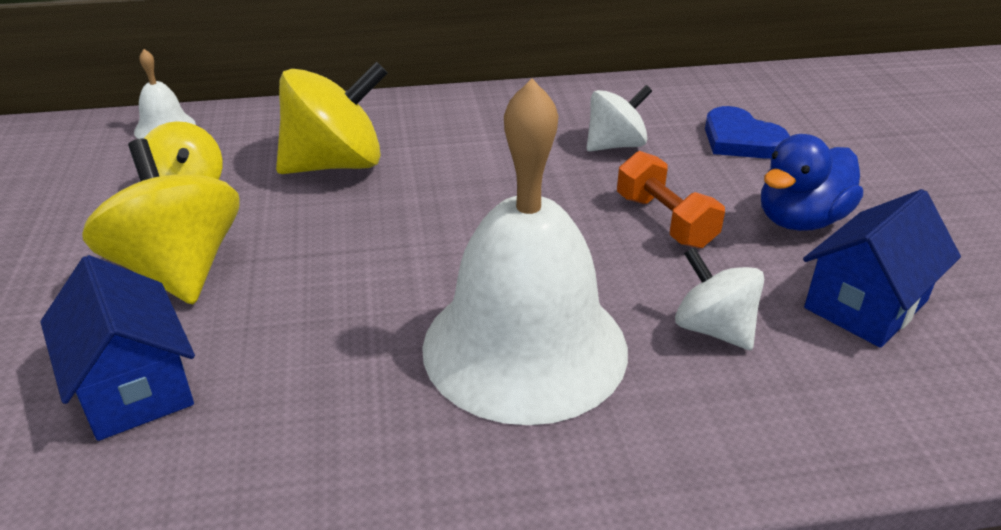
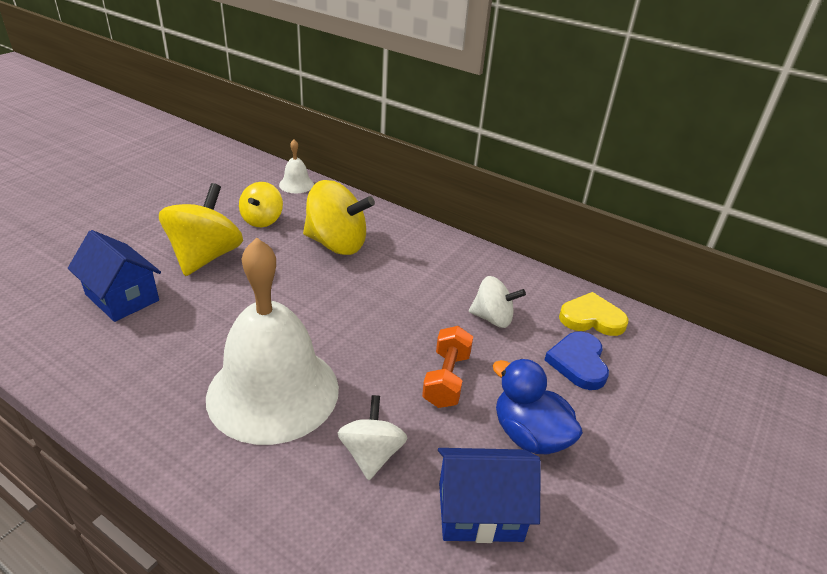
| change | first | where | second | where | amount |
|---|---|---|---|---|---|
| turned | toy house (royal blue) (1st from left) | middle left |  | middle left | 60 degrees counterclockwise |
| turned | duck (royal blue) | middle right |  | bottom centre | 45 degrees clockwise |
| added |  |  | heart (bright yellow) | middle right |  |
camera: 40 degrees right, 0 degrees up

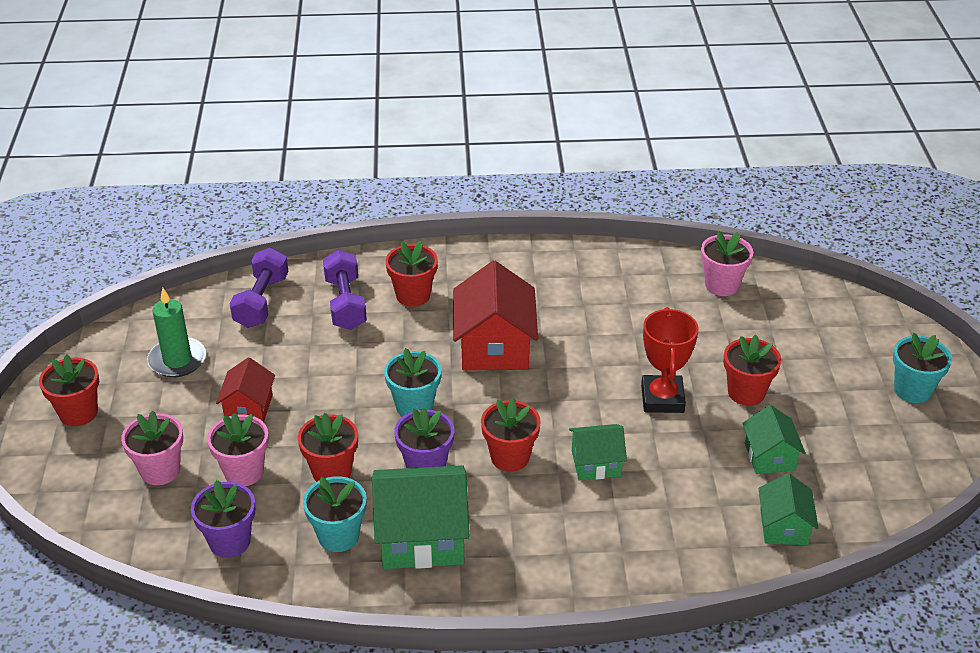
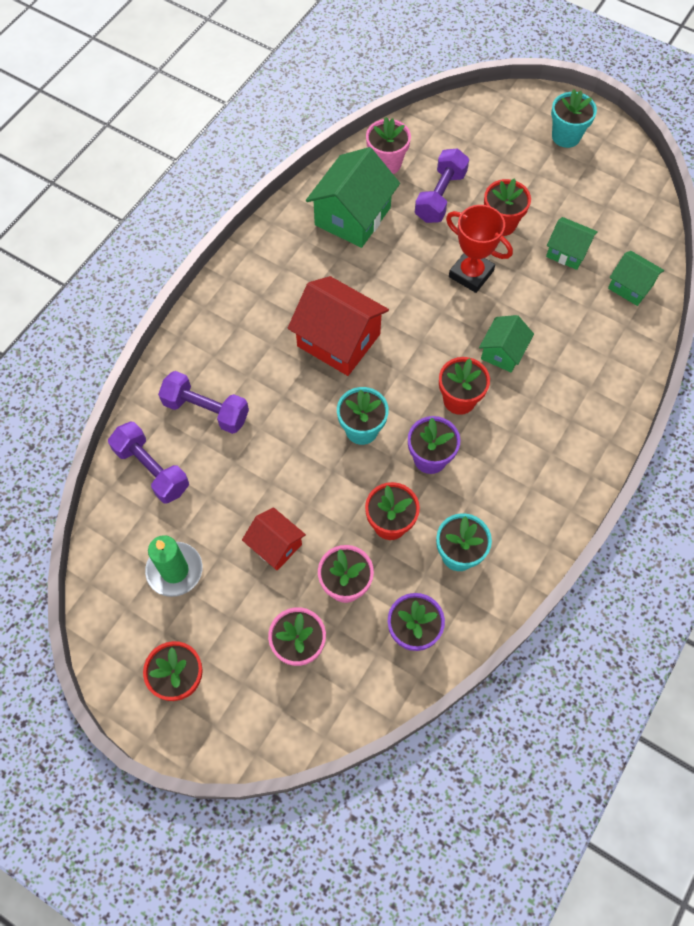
| change | first | where | second | where | amount |
|---|---|---|---|---|---|
| moved | toy house (leaf-green) (1st from left) | bottom centre |  | top centre |  |
| added |  |  | free weight (royal purple) (3rd from left) | top centre |  |
| removed | potted plant (crimson) (3rd from left) | centre |  |  |  |
camera: 55 degrees left, 25 degrees up

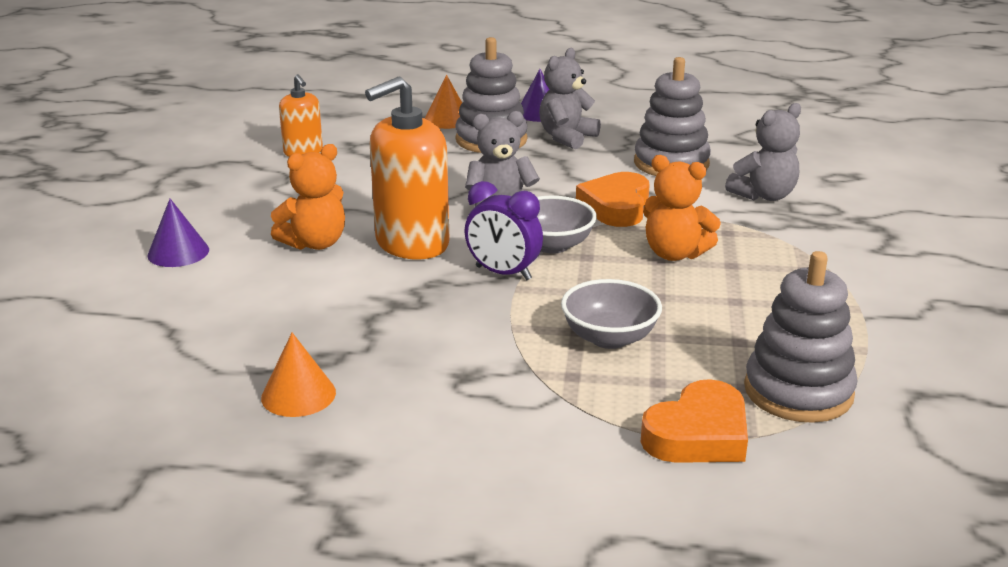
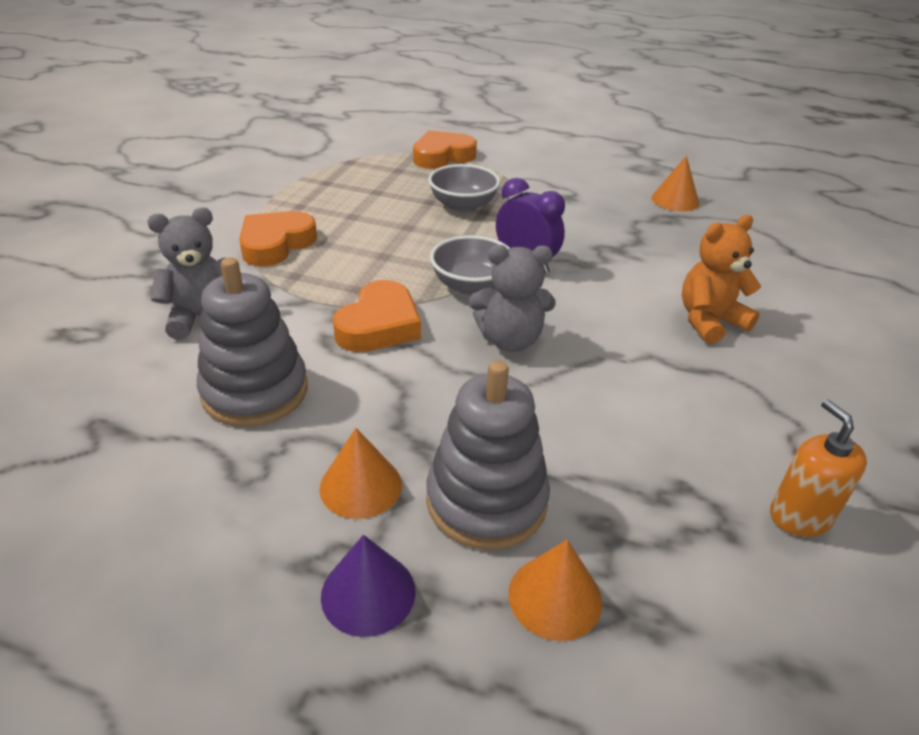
| change | first | where | second | where | amount |
|---|---|---|---|---|---|
| added |  |  | heart (orange) (1st from left) | top left |  |
| replaced | stuffed bear (ash-grey) (2nd from left) | top centre | solid cone (orange) (1st from left) | centre |  |
| removed | solid cone (royal purple) (1st from left) | middle left |  |  |  |
| removed | pump bottle (orange) (2nd from left) | top centre |  |  |  |
| removed | stuffed bear (orange) (2nd from left) | middle right |  |  |  |
| removed | stacking rings (ash-grey) (3rd from left) | middle right |  |  |  |
camera: 170 degrees left, 10 degrees up

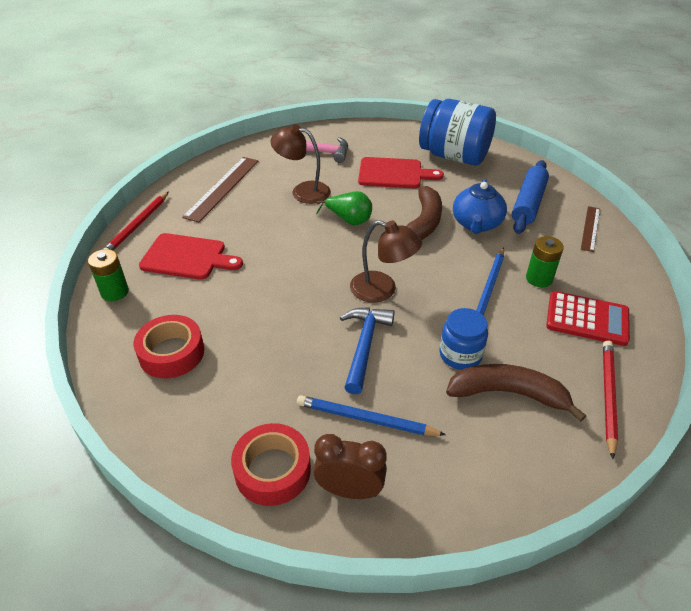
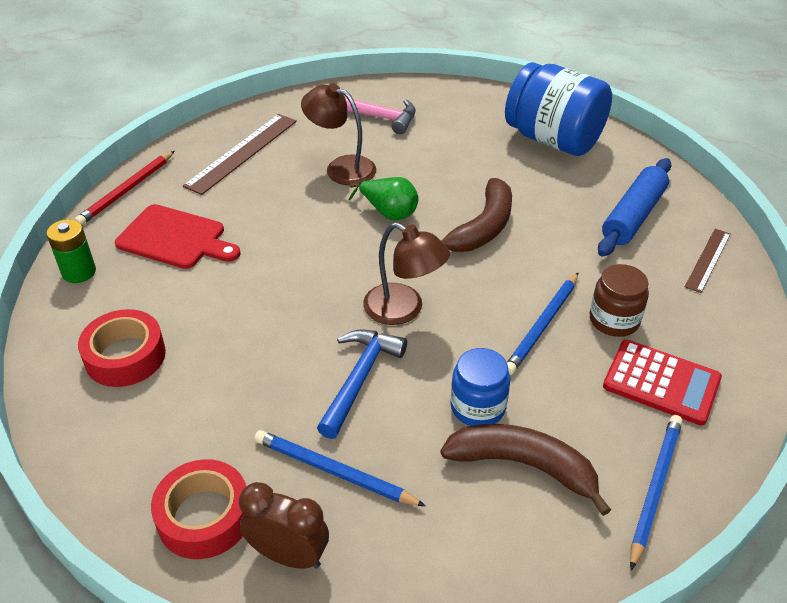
| change | first | where | second | where | amount |
|---|---|---|---|---|---|
| replaced | AA battery (leaf-green) (2nd from left) | middle right | jam jar (russet) | middle right |  |
| recoloured | wooden pencil (crimson) (2nd from left) | middle right | wooden pencil (royal blue) (3rd from left) | bottom right |  |
| removed | bread board (crimson) (2nd from left) | top centre |  |  |  |
| removed | teapot (royal blue) | middle right |  |  |  |
camera: 10 degrees right, 0 degrees up

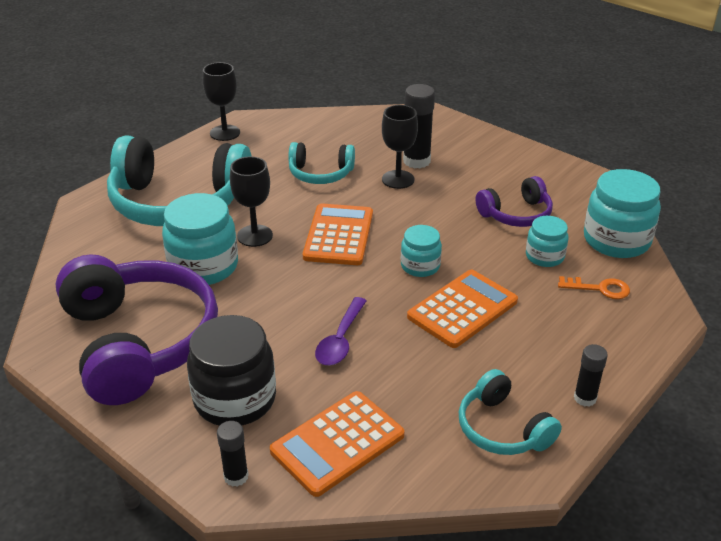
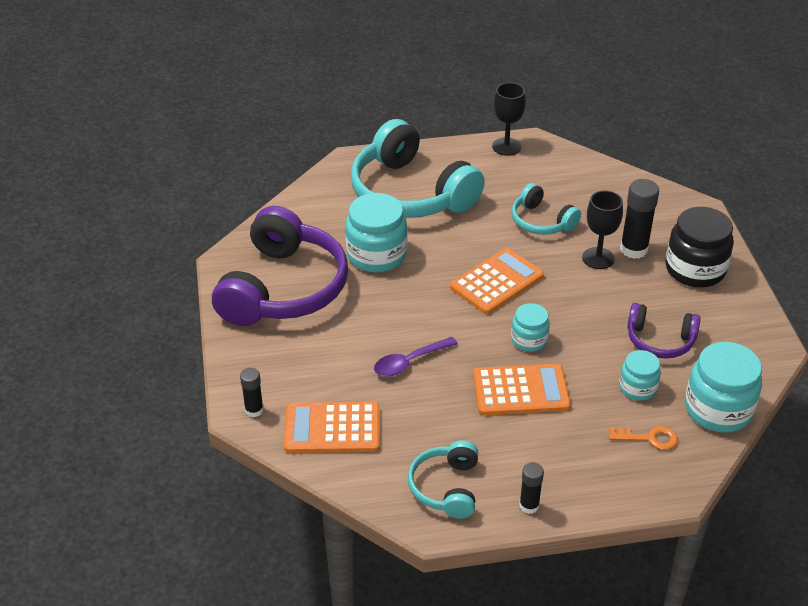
| change | first | where | second | where | amount |
|---|---|---|---|---|---|
| turned | latchkey (orange) | middle right |  | bottom right | 45 degrees counterclockwise |
| moved | jam jar (ebony) | bottom left |  | middle right |  |
| removed | chalice (ebony) (2nd from left) | centre |  |  |  |
camera: 40 degrees right, 5 degrees up

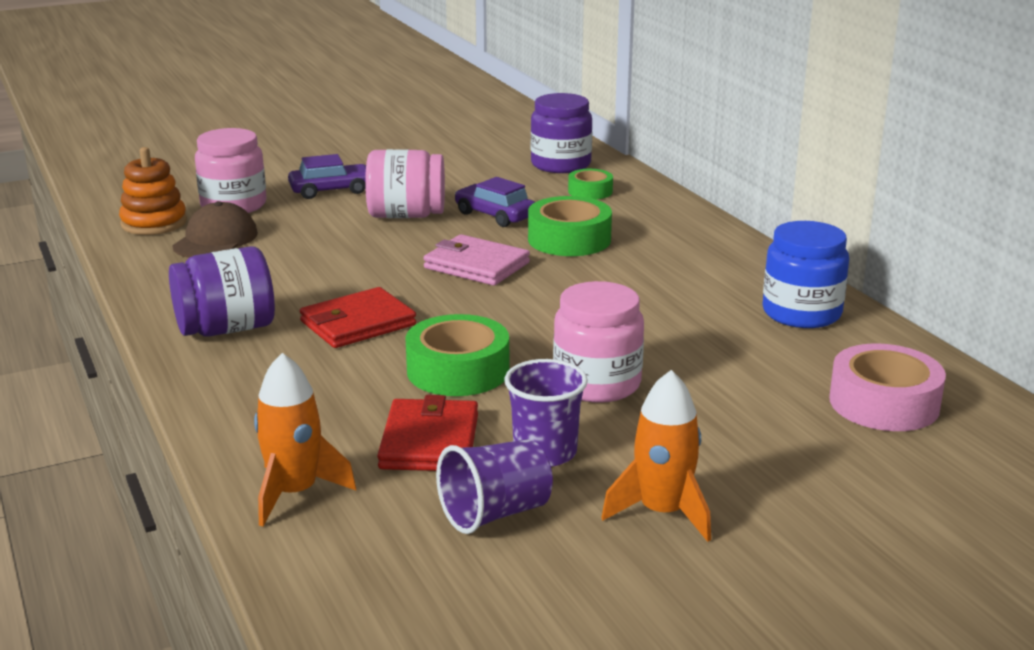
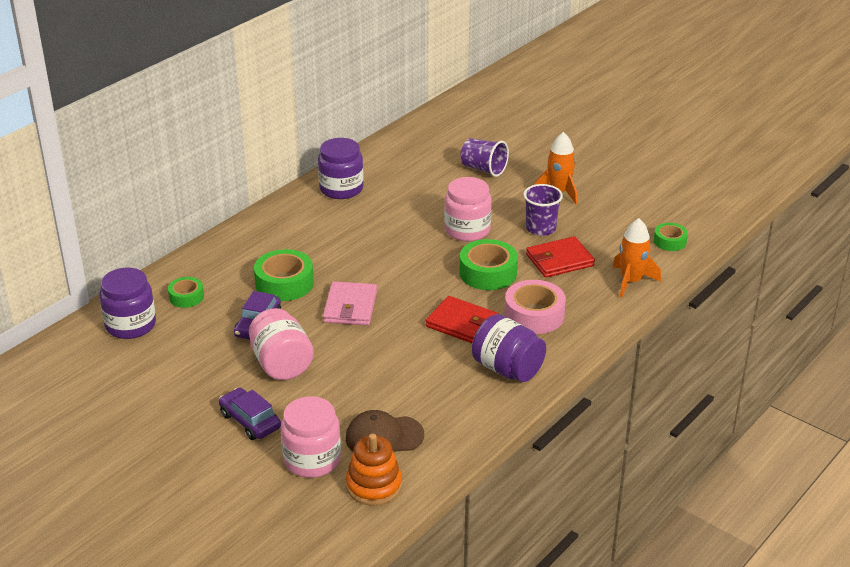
| change | first | where | second | where | amount |
|---|---|---|---|---|---|
| recoloured | jam jar (royal blue) | middle right | jam jar (royal purple) (2nd from left) | top centre |  |
| moved | tumbler (royal purple) (1st from left) | bottom centre |  | top centre |  |
| moved | roll of tape (rose-pink) | middle right |  | centre |  |
| added |  |  | roll of tape (leaf-green) (4th from left) | middle right |  |
camera: 115 degrees left, 10 degrees up

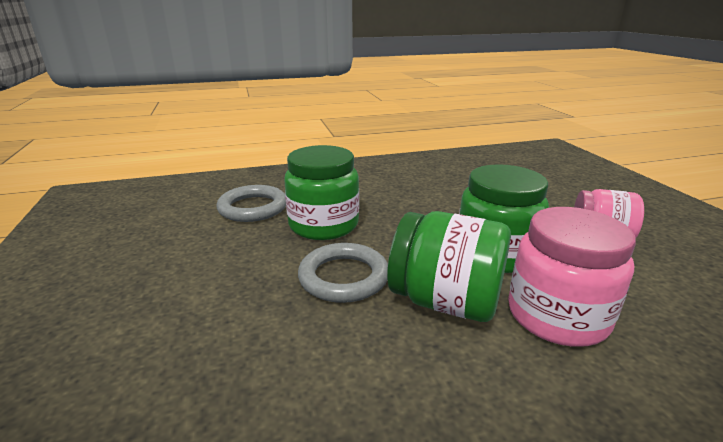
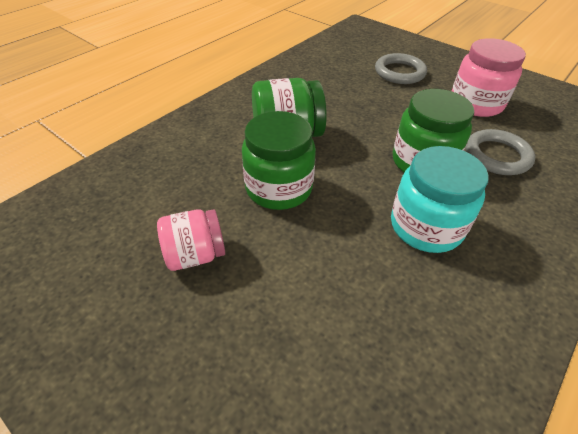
| change | first | where | second | where | amount |
|---|---|---|---|---|---|
| moved | hoop (ash-grey) (2nd from left in the first image) | centre | hoop (ash-grey) (1st from left) | top right |  |
| added |  |  | jam jar (turquoise) | middle right |  |
| moved | jam jar (rose-pink) (1st from left in the first image) | middle right | jam jar (rose-pink) (2nd from left) | top right |  |
camera: 145 degrees right, 20 degrees up

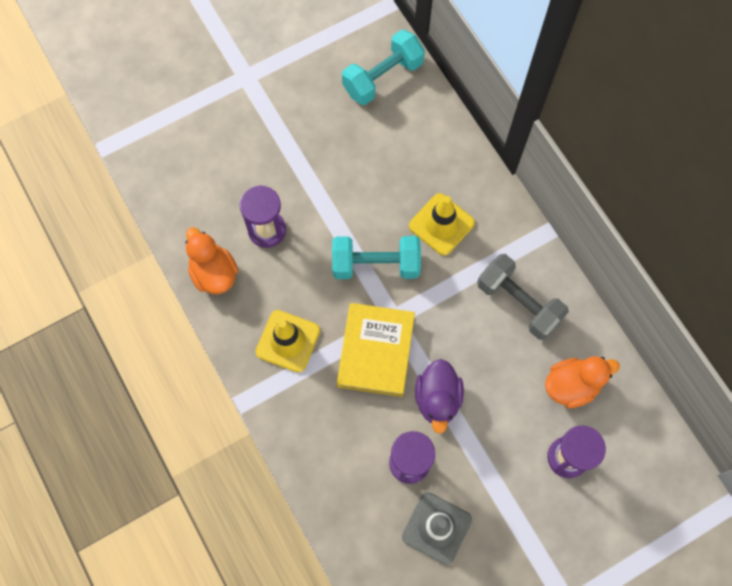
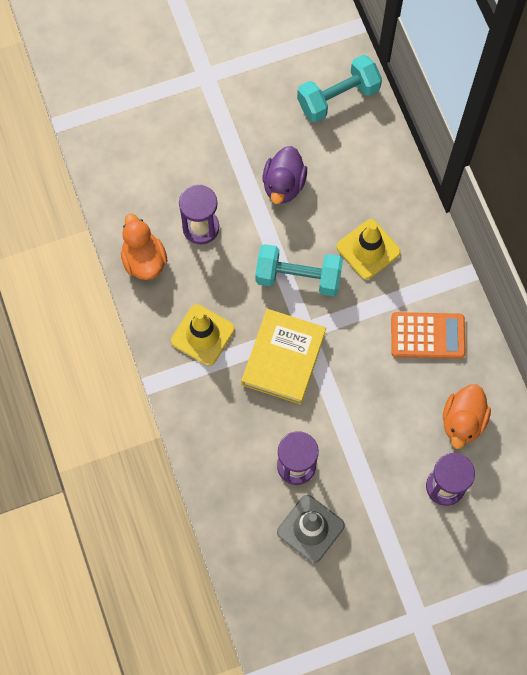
| change | first | where | second | where | amount |
|---|---|---|---|---|---|
| moved | duck (royal purple) | bottom centre |  | top centre |  |
| replaced | free weight (ash-grey) | middle right | adding machine (orange) | middle right |  |
| turned | duck (orange) (2nd from left) | middle right |  | middle right | 120 degrees clockwise |
camera: 10 degrees right, 0 degrees up

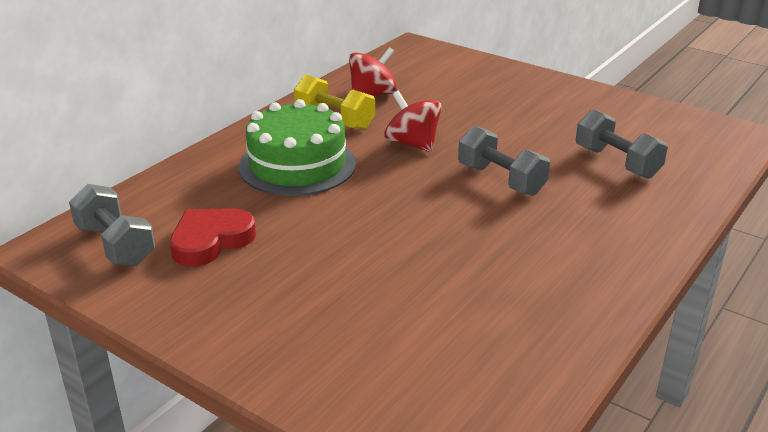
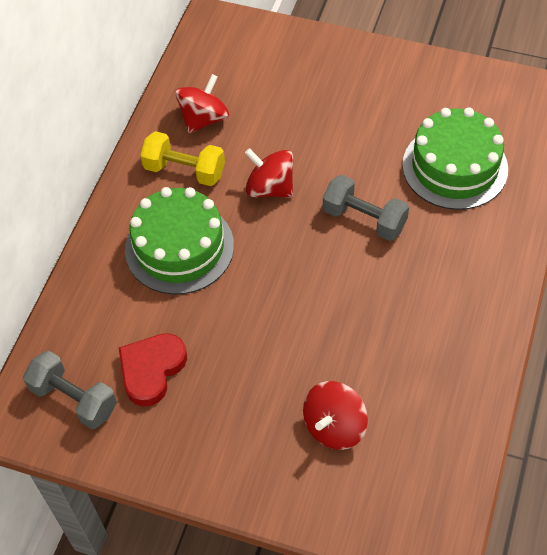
| change | first | where | second | where | amount |
|---|---|---|---|---|---|
| added |  |  | spinning top (crimson) (3rd from left) | bottom centre |  |
| replaced | free weight (ash-grey) (3rd from left) | middle right | layer cake (leaf-green) (2nd from left) | top right |  |
camera: 15 degrees left, 25 degrees up

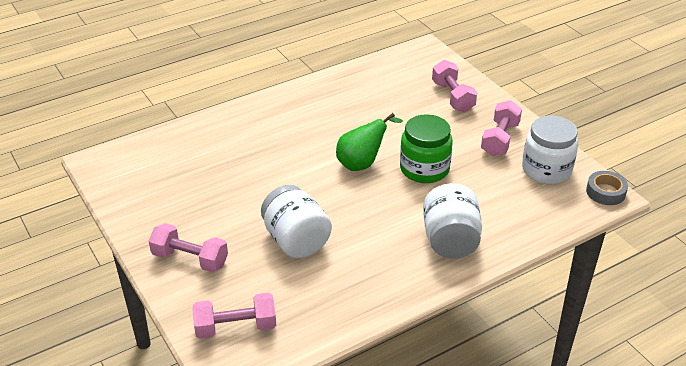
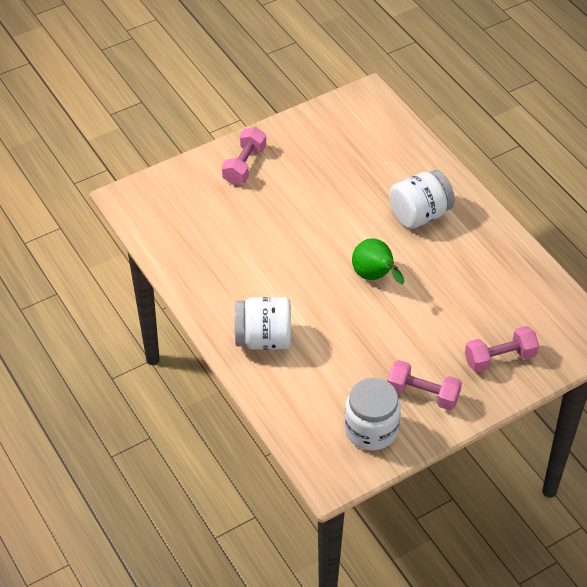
| change | first | where | second | where | amount |
|---|---|---|---|---|---|
| moved | jam jar (snow-white) (1st from left in the first image) | centre | jam jar (snow-white) (3rd from left) | middle right |  |
| removed | free weight (rose-pink) (2nd from left) | bottom centre |  |  |  |
| removed | jam jar (leaf-green) | centre |  |  |  |
| removed | roll of tape (ash-grey) | middle right |  |  |  |
camera: 90 degrees right, 10 degrees up

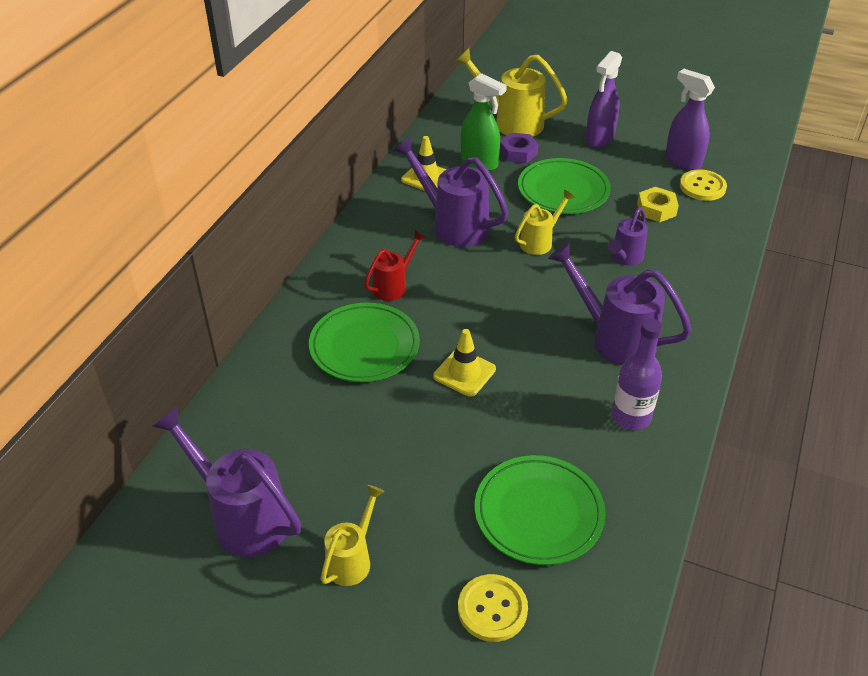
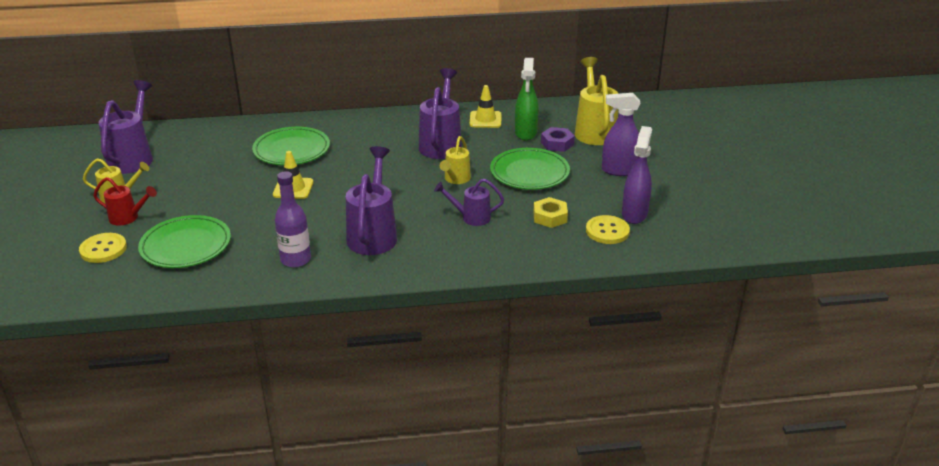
| change | first | where | second | where | amount |
|---|---|---|---|---|---|
| moved | watering can (crimson) | centre |  | middle left |  |
| turned | watering can (bright yellow) (3rd from left in the first image) | top centre | watering can (bright yellow) (2nd from left) | centre | 90 degrees clockwise |
camera: 60 degrees right, 10 degrees down

